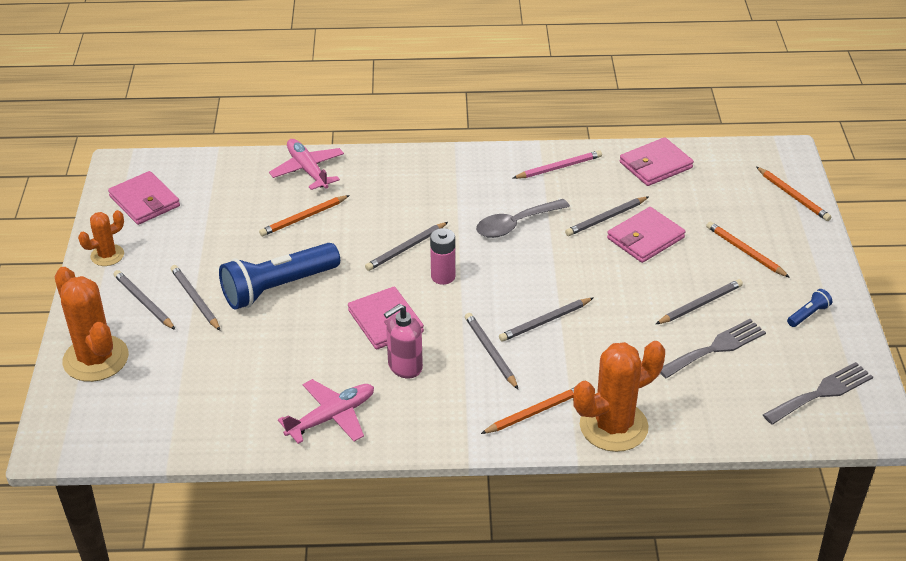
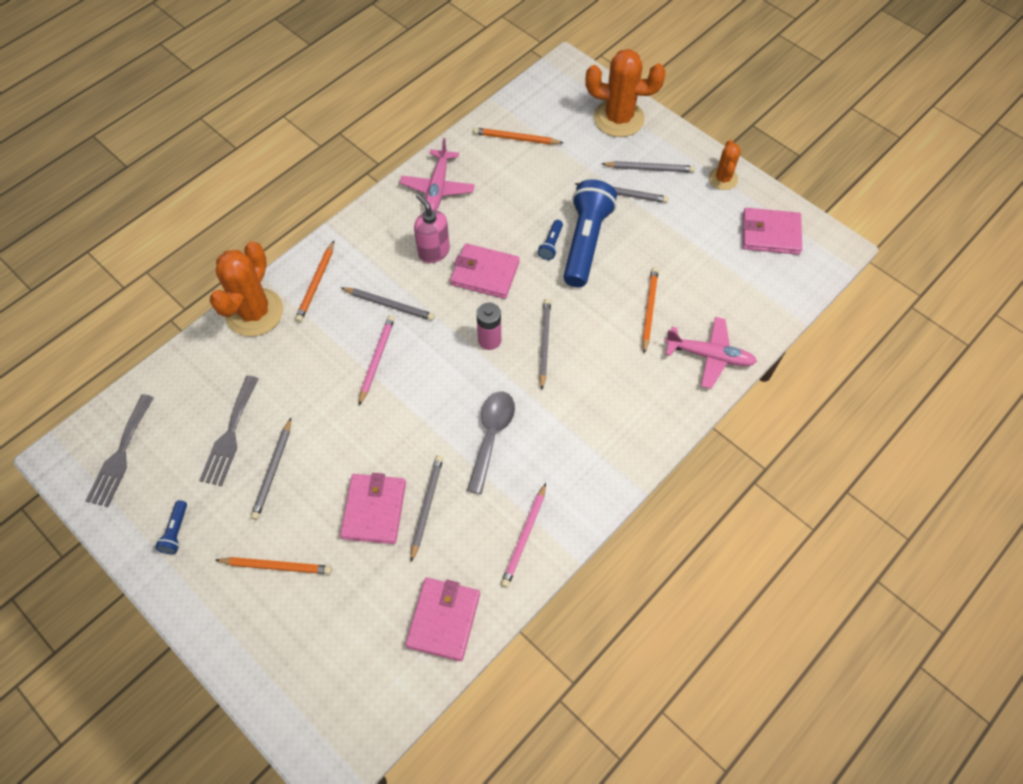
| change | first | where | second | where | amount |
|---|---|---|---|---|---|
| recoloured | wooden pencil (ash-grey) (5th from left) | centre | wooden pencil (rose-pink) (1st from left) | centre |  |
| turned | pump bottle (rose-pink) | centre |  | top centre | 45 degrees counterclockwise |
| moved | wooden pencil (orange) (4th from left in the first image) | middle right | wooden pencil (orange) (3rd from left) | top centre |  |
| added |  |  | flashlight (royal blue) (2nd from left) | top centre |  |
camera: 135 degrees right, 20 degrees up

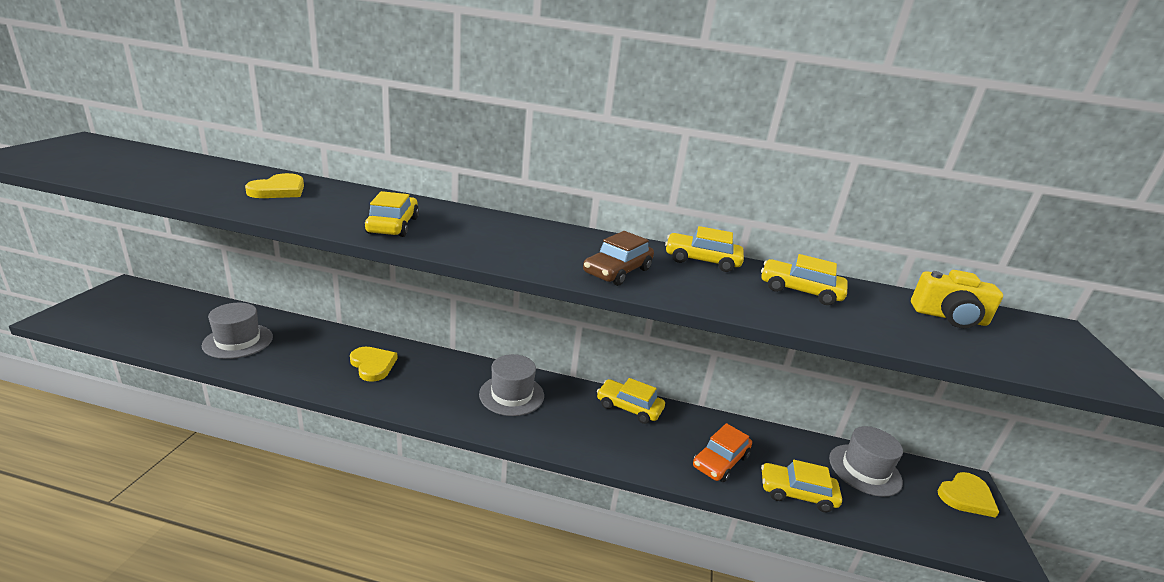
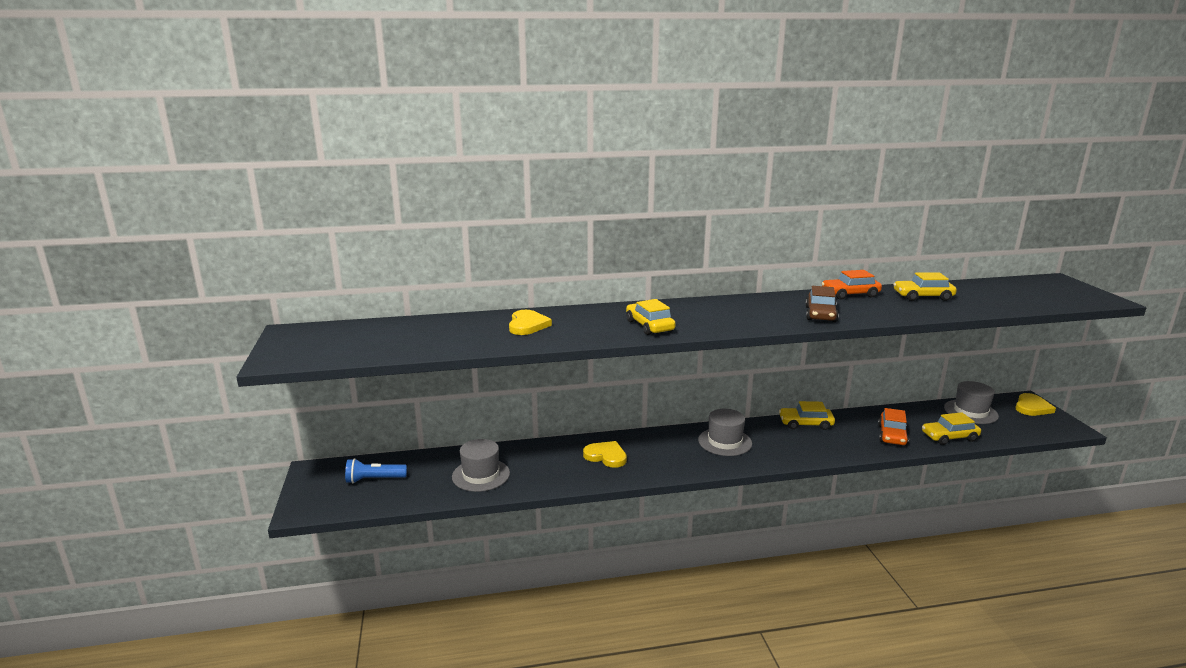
| change | first | where | second | where | amount |
|---|---|---|---|---|---|
| added |  |  | flashlight (royal blue) | bottom left |  |
| recoloured | automobile (bright yellow) (3rd from left) | centre | automobile (orange) (1st from left) | middle right |  |
| removed | photo camera (bright yellow) | middle right |  |  |  |
camera: 20 degrees left, 5 degrees down

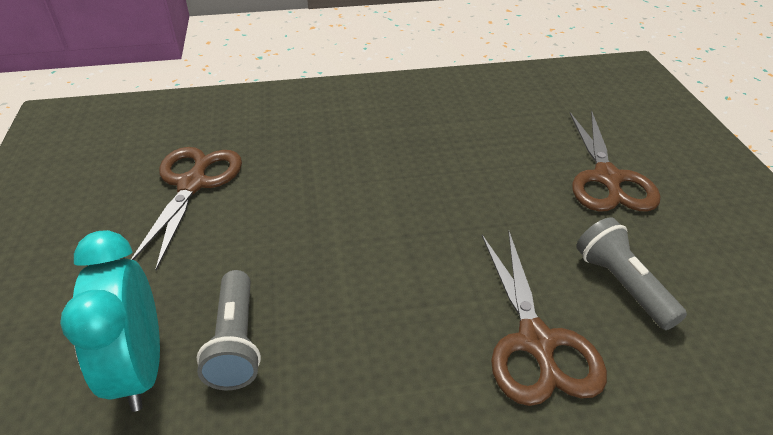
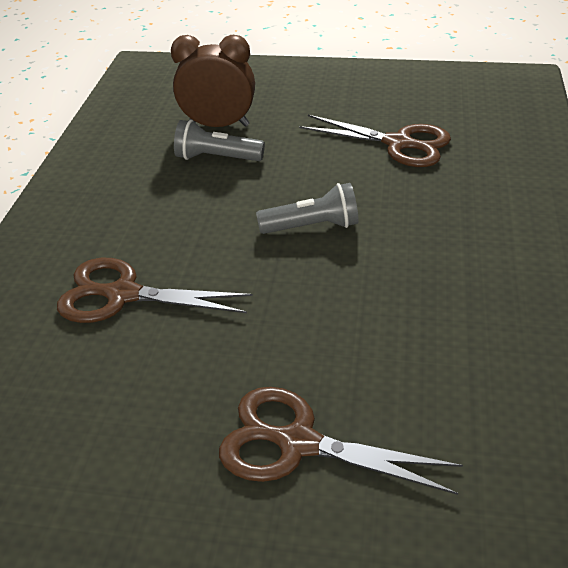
| change | first | where | second | where | amount |
|---|---|---|---|---|---|
| recoloured | bedside clock (turquoise) | bottom left | bedside clock (russet) | top centre |  |
| moved | flashlight (ash-grey) (2nd from left) | middle right |  | centre |  |
camera: 110 degrees right, 0 degrees up

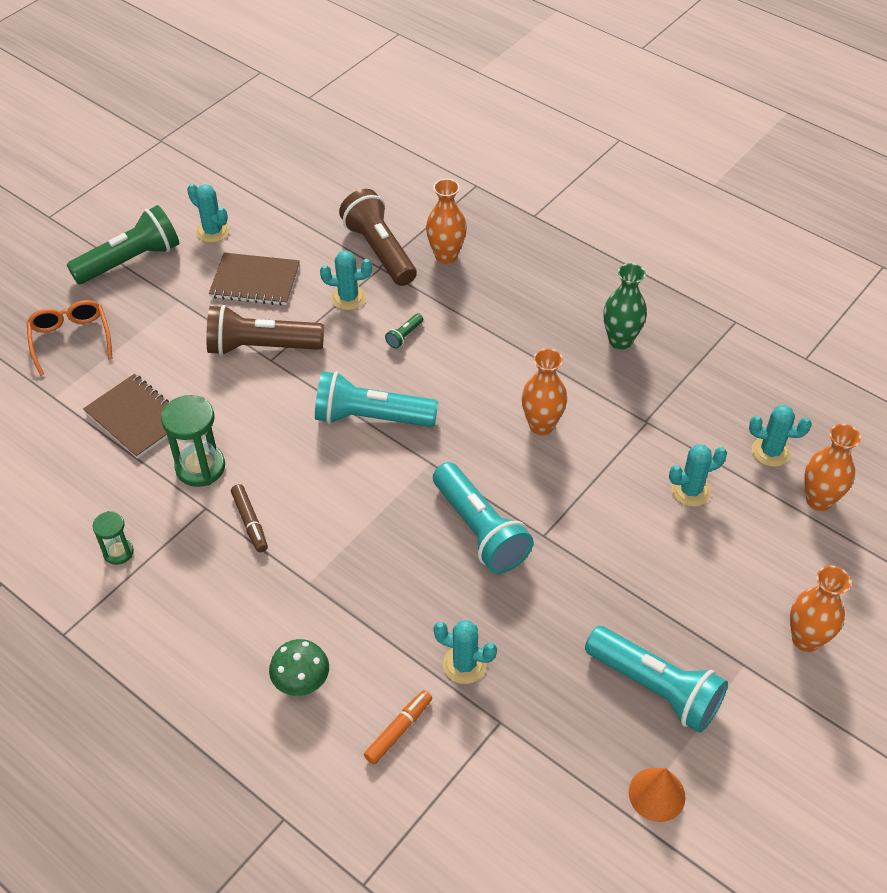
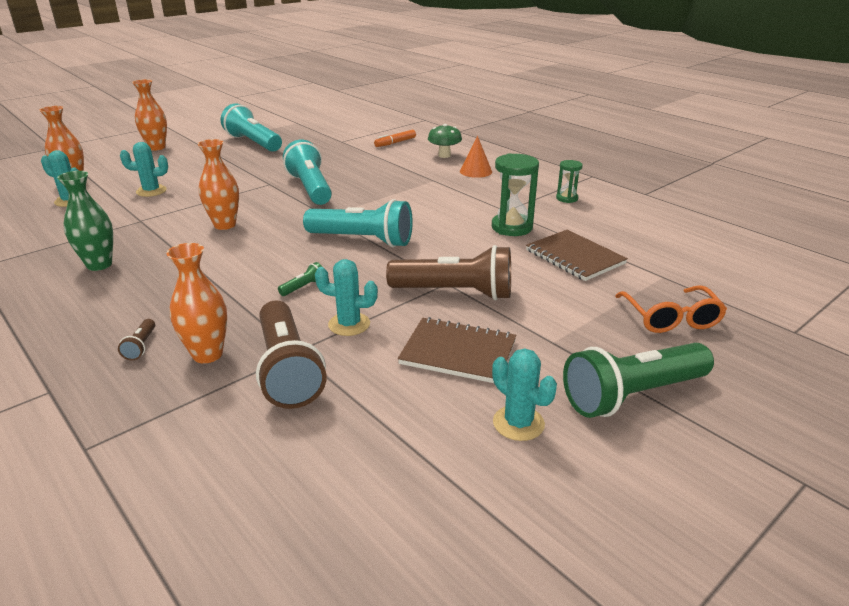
| change | first | where | second | where | amount |
|---|---|---|---|---|---|
| added |  |  | flashlight (russet) (1st from left) | middle left |  |
| moved | solid cone (orange) | bottom right |  | top centre |  |
| removed | marker (russet) | middle left |  |  |  |
| removed | prickly plant (turquoise) (3rd from left) | bottom centre |  |  |  |
camera: 170 degrees left, 20 degrees down

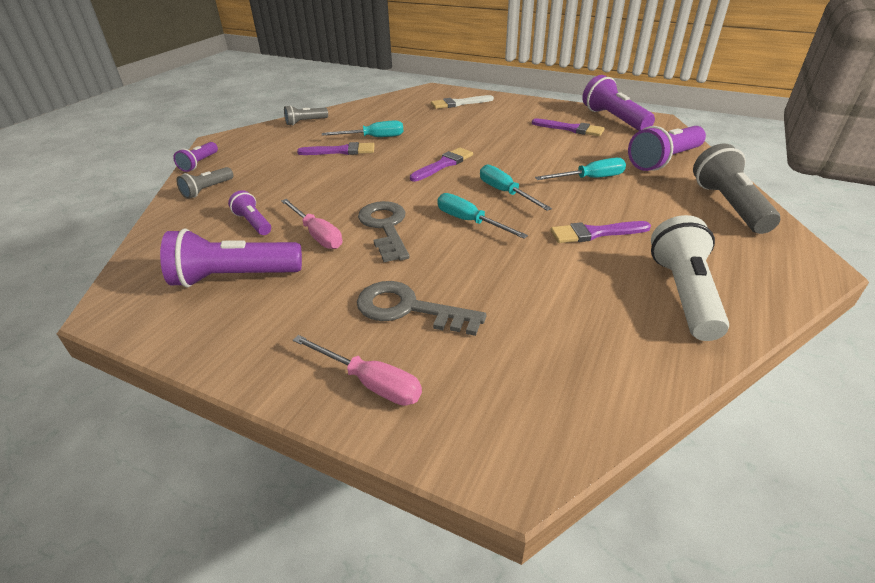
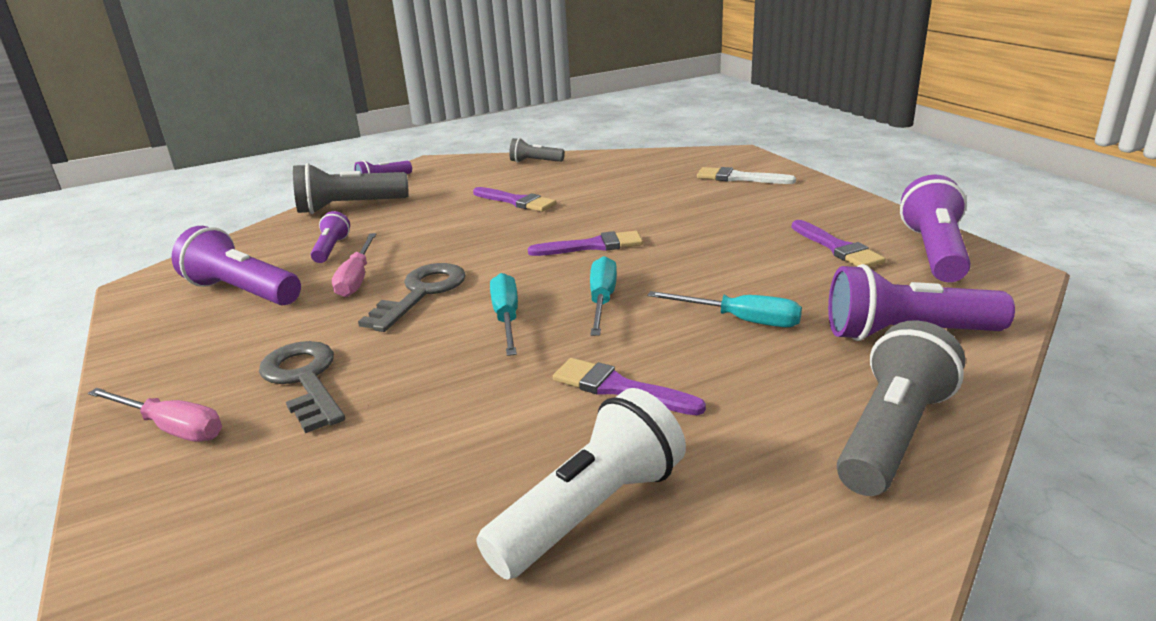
| change | first | where | second | where | amount |
|---|---|---|---|---|---|
| turned | hand screwdriver (rose-pink) (2nd from left in the first image) | centre | hand screwdriver (rose-pink) (1st from left) | bottom left | 45 degrees counterclockwise |
| resized | flashlight (ash-grey) (1st from left) | top left |  | top left | x1.83 |
| removed | hand screwdriver (turquoise) (1st from left) | top centre |  |  |  |
camera: 40 degrees right, 10 degrees down

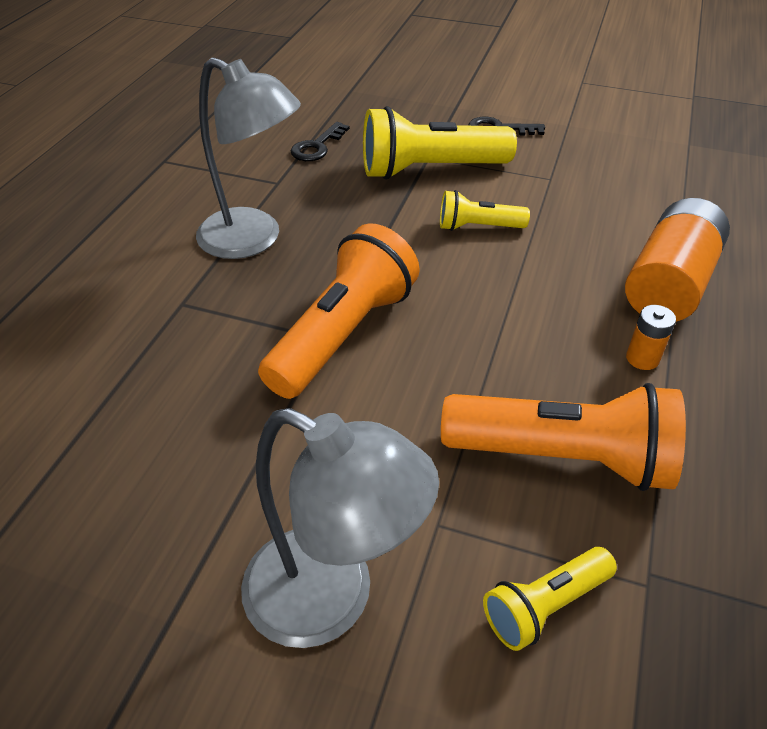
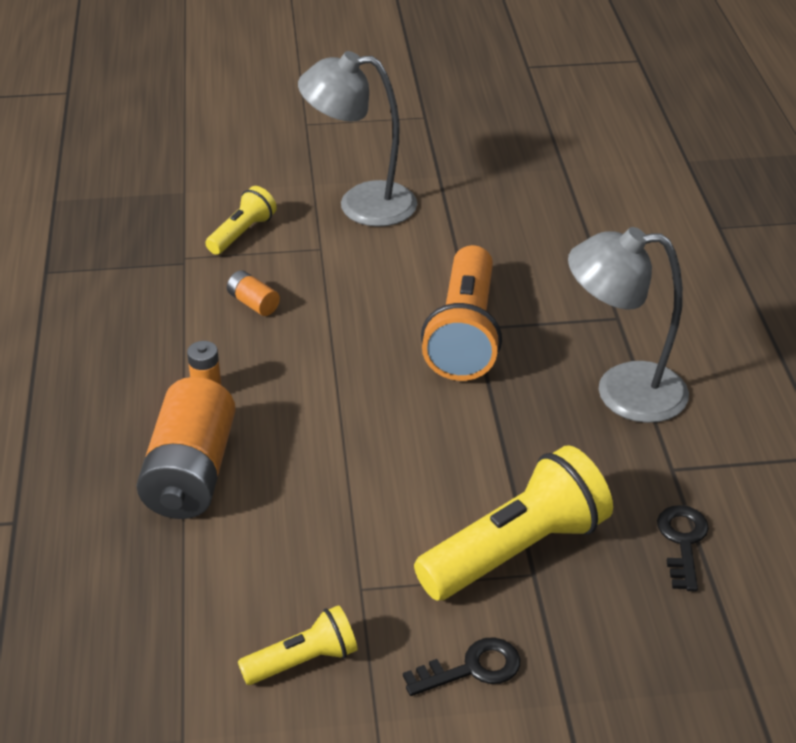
| change | first | where | second | where | amount |
|---|---|---|---|---|---|
| replaced | flashlight (orange) (2nd from left) | middle right | AA battery (orange) (3rd from left) | middle left |  |
| moved | flashlight (bright yellow) (2nd from left) | top centre |  | bottom centre |  |
camera: 155 degrees right, 5 degrees down

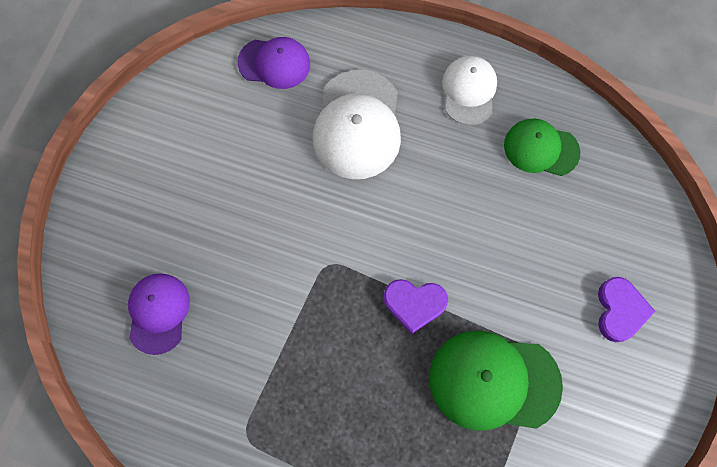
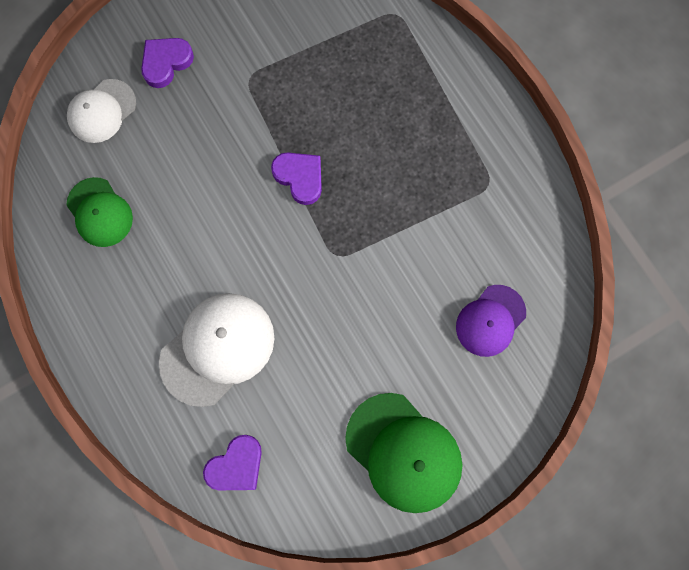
| change | first | where | second | where | amount |
|---|---|---|---|---|---|
| moved | cap (snow-white) (2nd from left in the first image) | top centre | cap (snow-white) (1st from left) | top left |  |
| replaced | cap (royal purple) (2nd from left) | top centre | heart (royal purple) (2nd from left) | bottom centre |  |
| moved | cap (leaf-green) (1st from left in the first image) | bottom right | cap (leaf-green) (2nd from left) | bottom centre |  |
camera: 140 degrees left, 5 degrees up

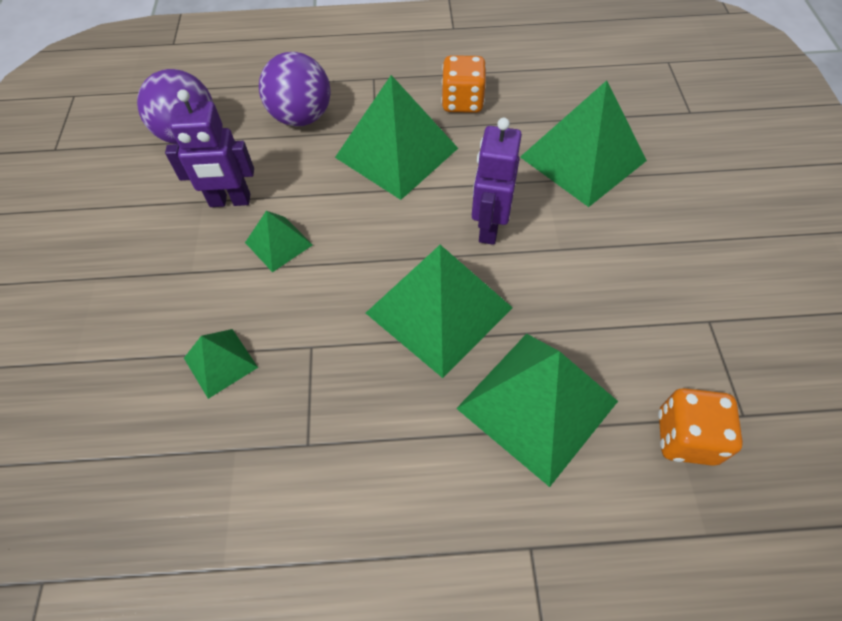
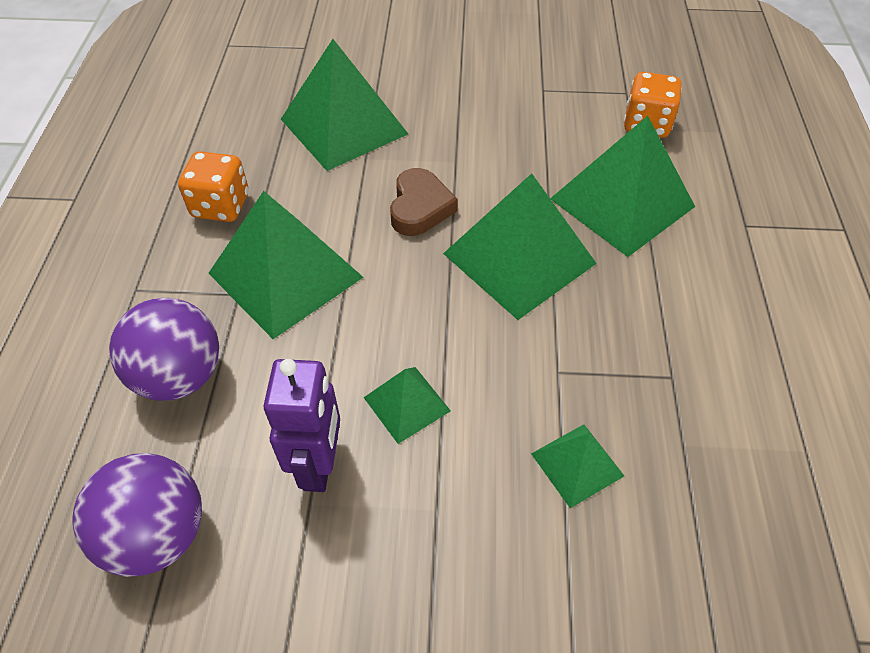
| change | first | where | second | where | amount |
|---|---|---|---|---|---|
| replaced | toy robot (royal purple) (2nd from left) | top centre | heart (russet) | top centre |  |
camera: 85 degrees left, 5 degrees down

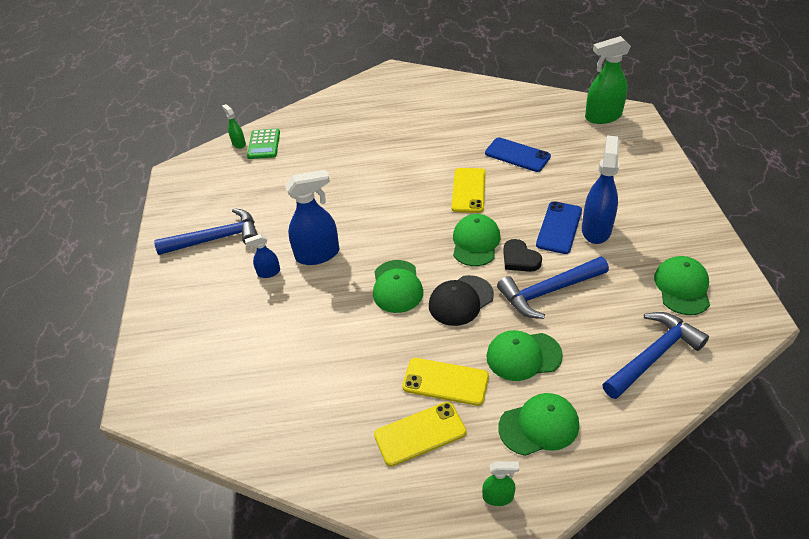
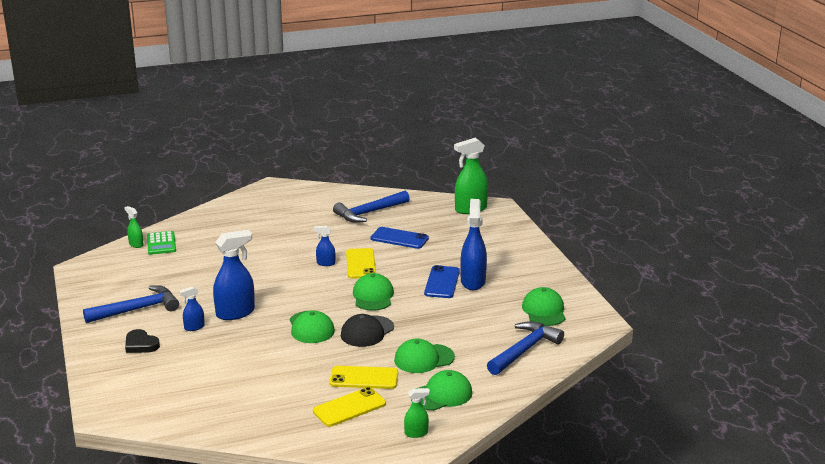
| change | first | where | second | where | amount |
|---|---|---|---|---|---|
| moved | heart (ebony) | centre |  | bottom left |  |
| added |  |  | spray bottle (royal blue) (3rd from left) | centre |  |
| moved | hammer (royal blue) (2nd from left) | middle right |  | centre |  |
camera: 15 degrees left, 20 degrees down

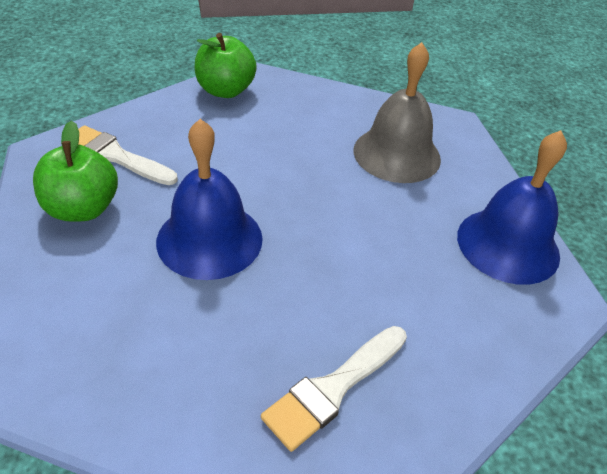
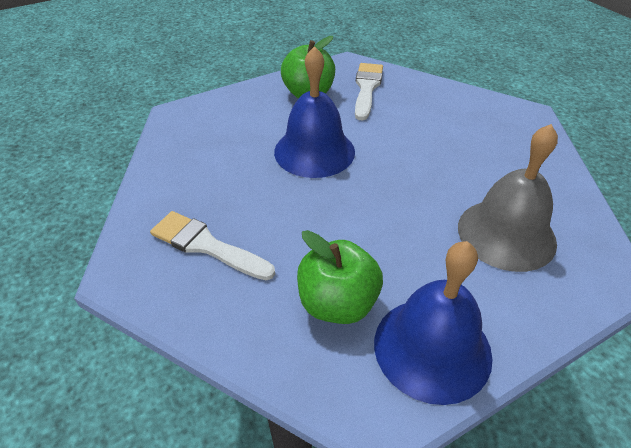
| change | first | where | second | where | amount |
|---|---|---|---|---|---|
| moved | toy apple (leaf-green) (2nd from left) | top centre |  | centre |  |
camera: 75 degrees right, 0 degrees up

